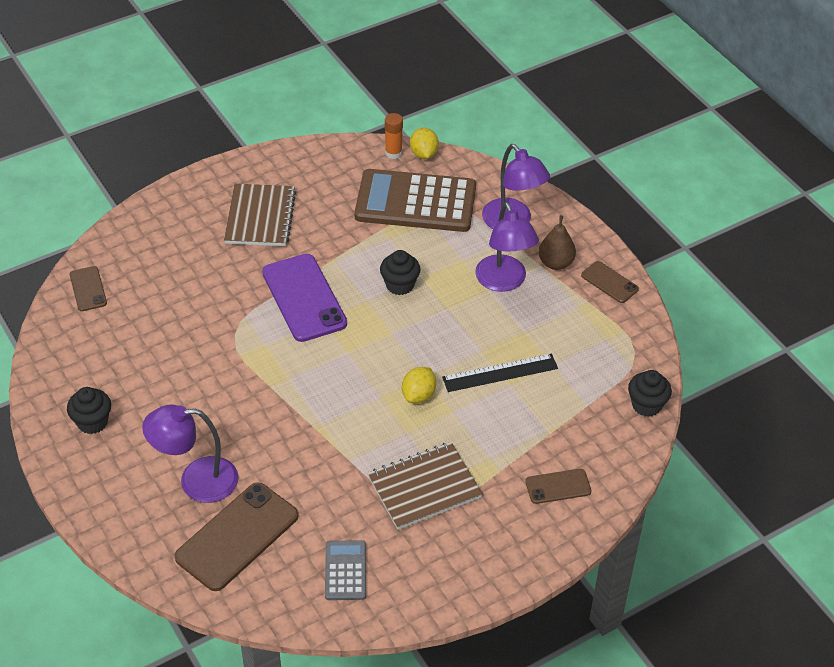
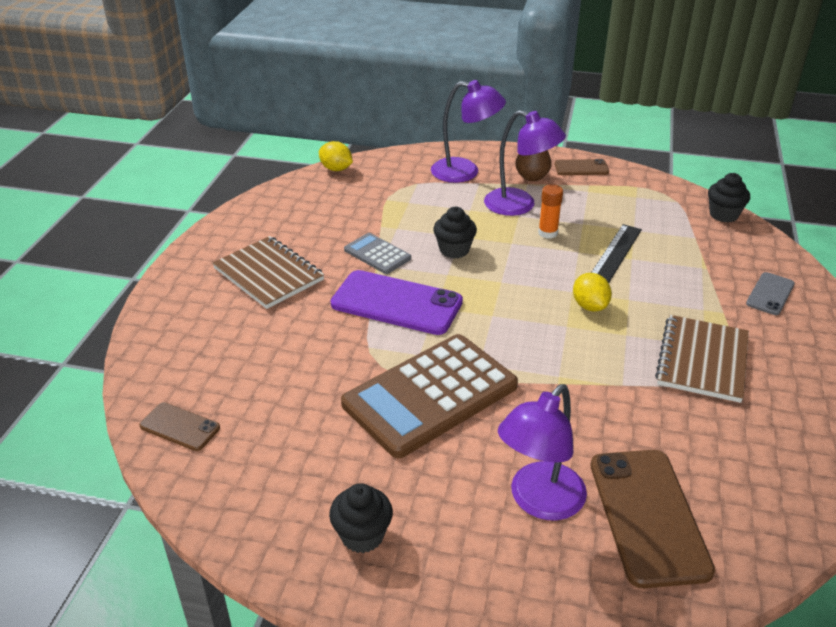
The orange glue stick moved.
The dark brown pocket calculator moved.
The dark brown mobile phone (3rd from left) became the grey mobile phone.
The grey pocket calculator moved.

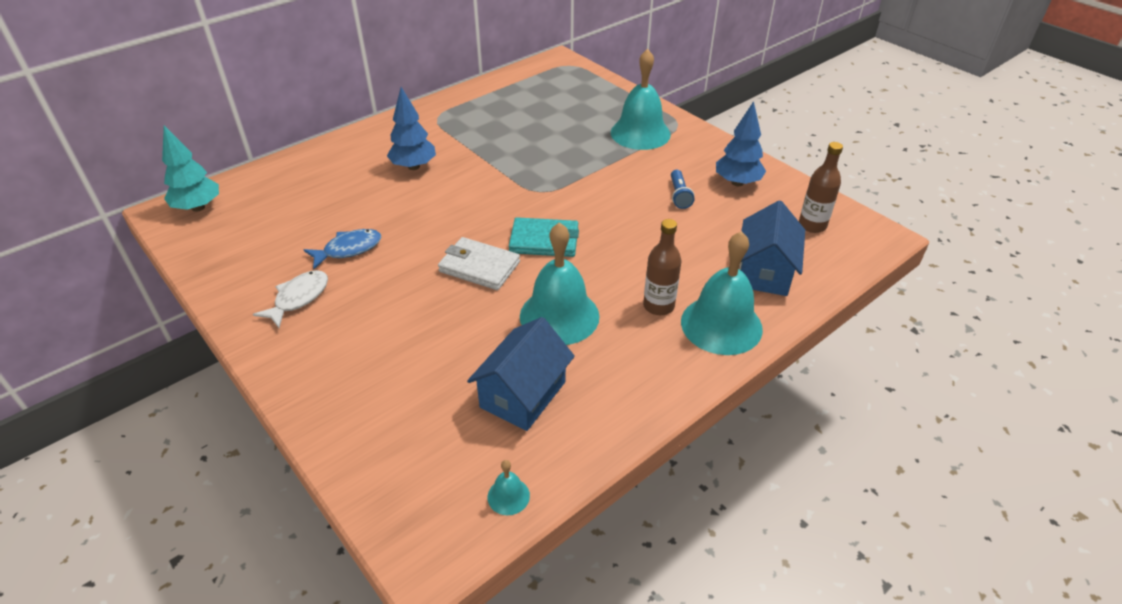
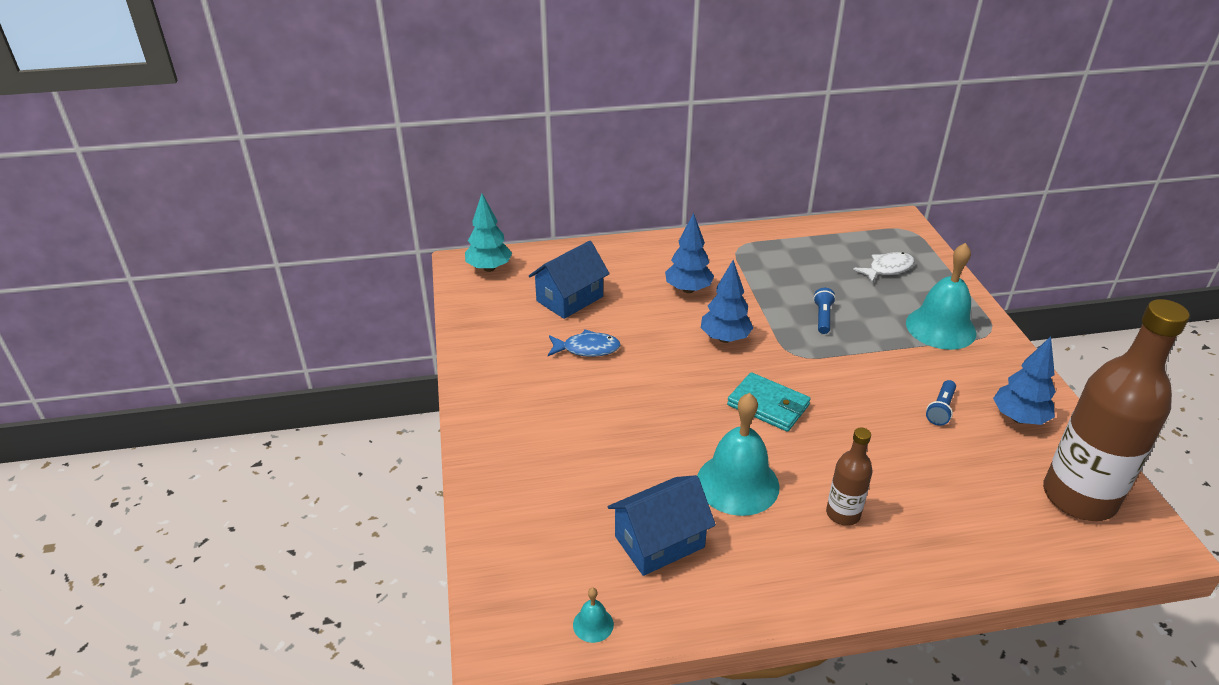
The dark brown drink bottle (2nd from left) changed to 2.11 times the size.
The royal blue toy house (2nd from left in the first image) moved.
The turquoise school bell (4th from left) disappeared.
The pure white billfold disappeared.
The pure white fish figure moved.
The royal blue tree (2nd from left) appeared.
The royal blue torch (1st from left) appeared.

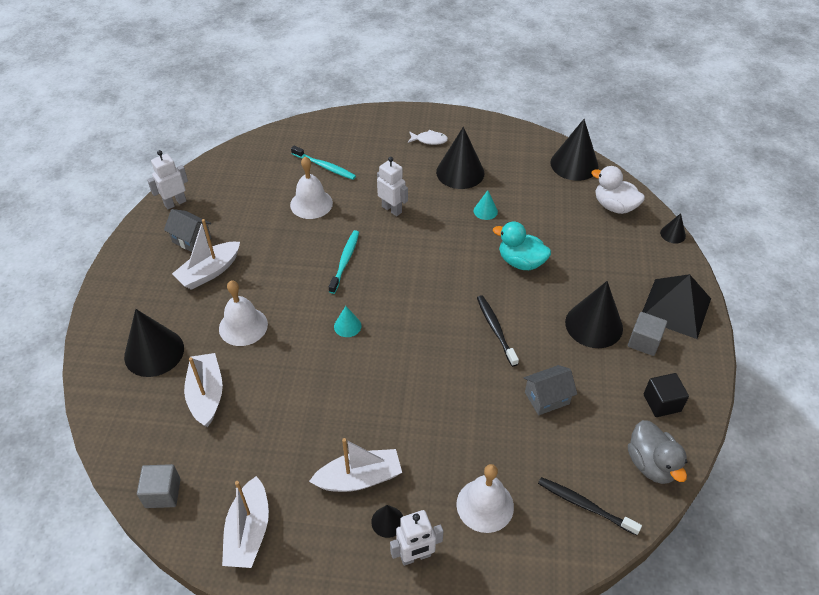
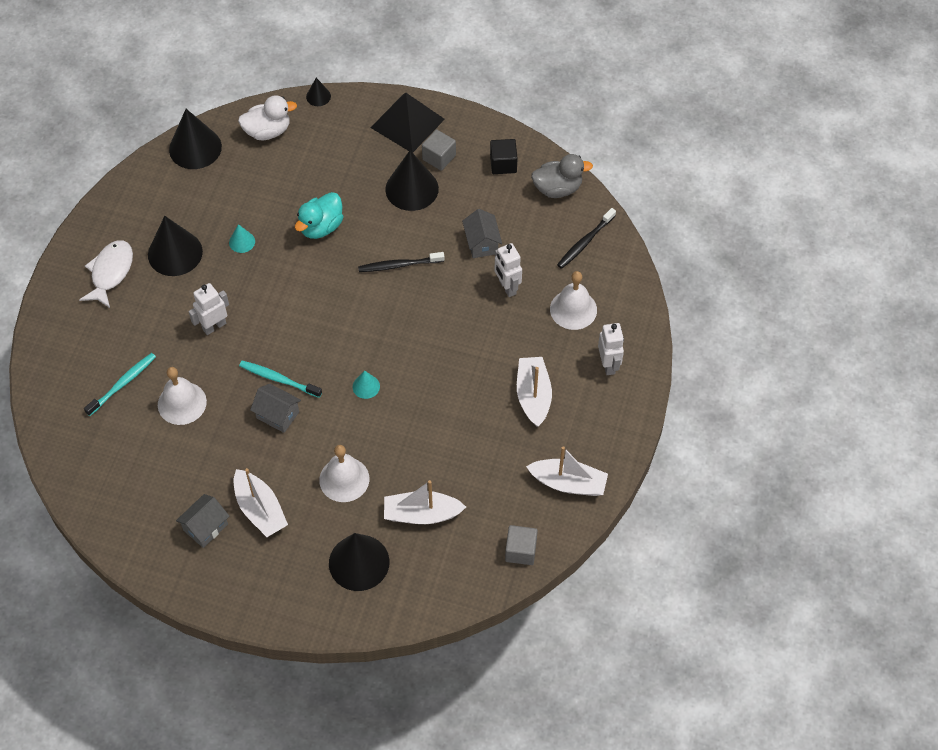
The pure white fish figure changed to 1.65 times the size.
The pure white toy robot (1st from left in the first image) moved.
The pure white toy duck turned 150 degrees counterclockwise.
The jet-black solid cone (2nd from left) disappeared.
The grey toy house (2nd from left) appeared.

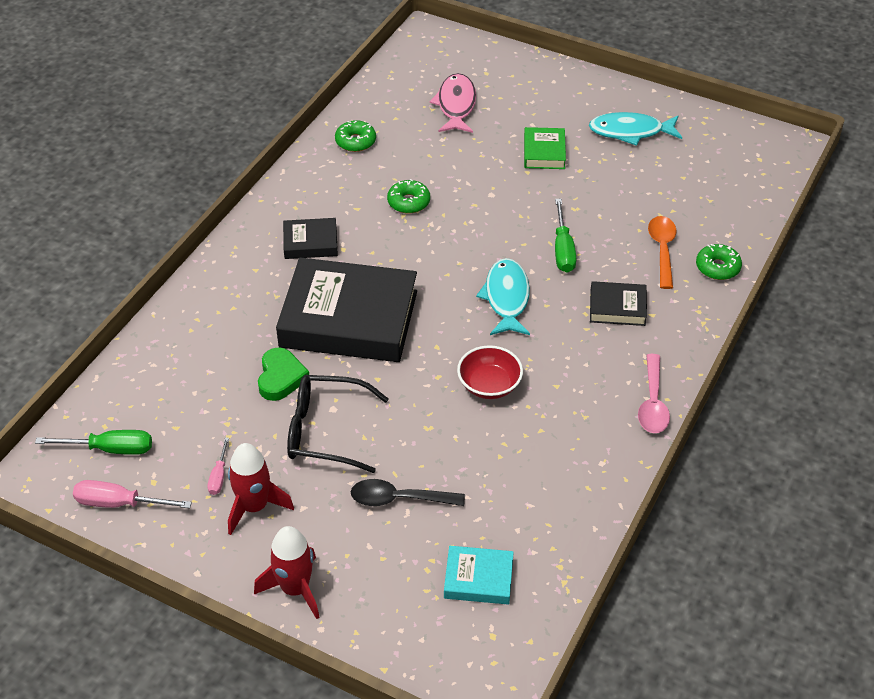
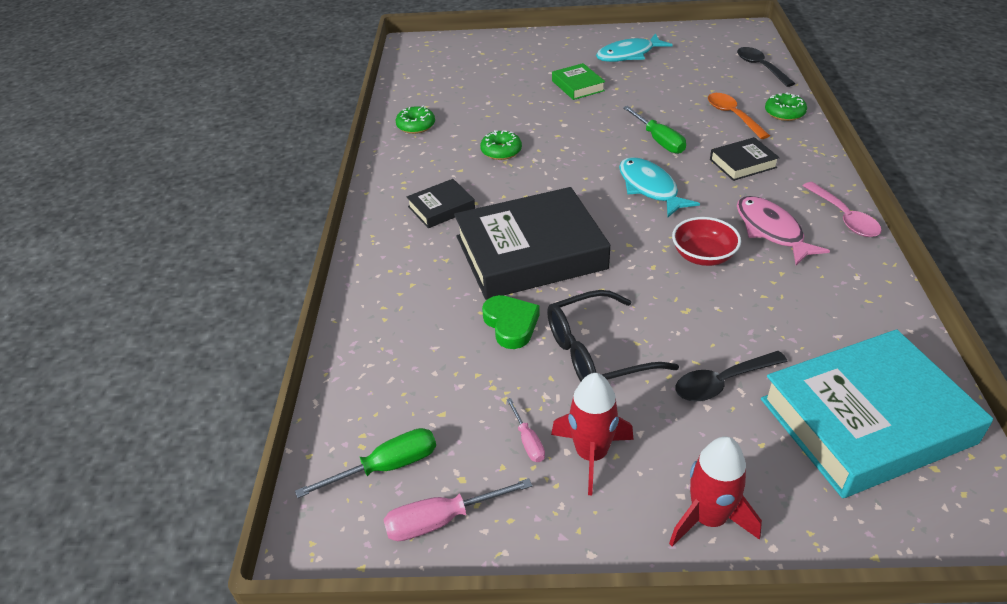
The pink fish figure moved.
The turquoise book changed to 2.19 times the size.
The jet-black spoon (2nd from left) appeared.

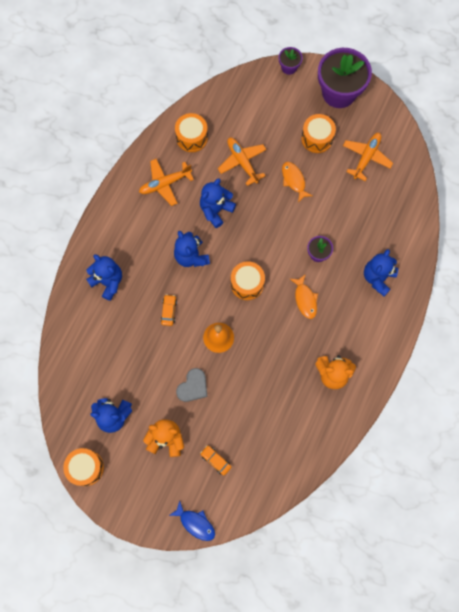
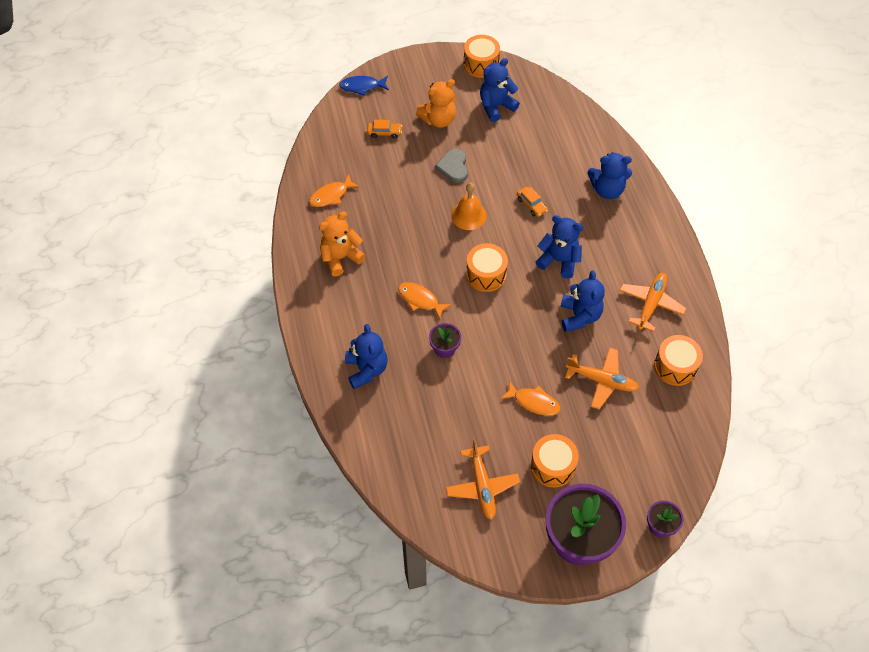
The orange fish figure (1st from left) appeared.

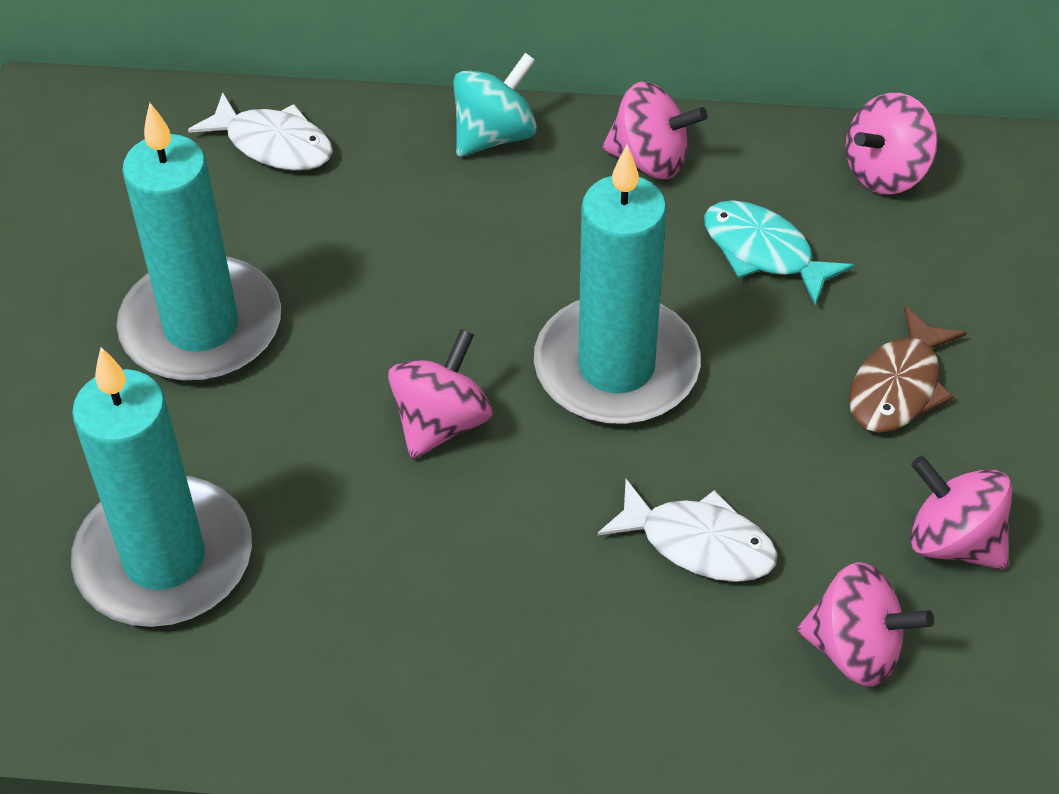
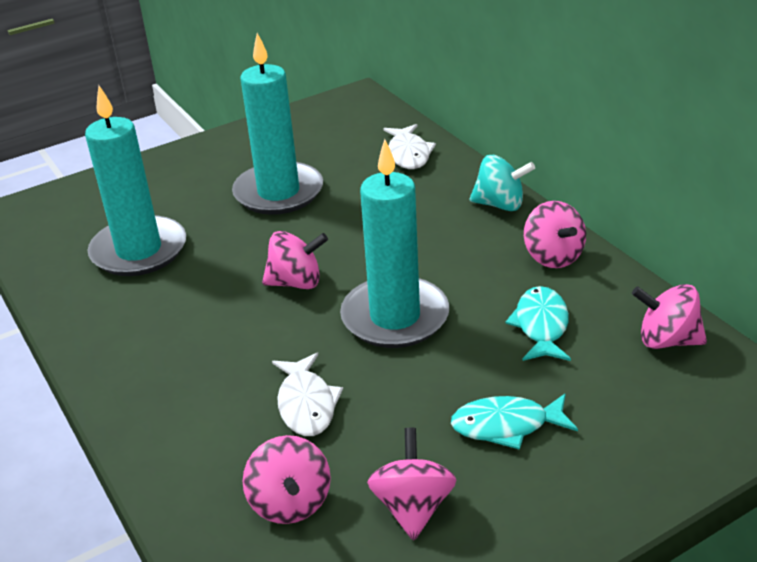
The dark brown fish figure became the turquoise fish figure (1st from left).

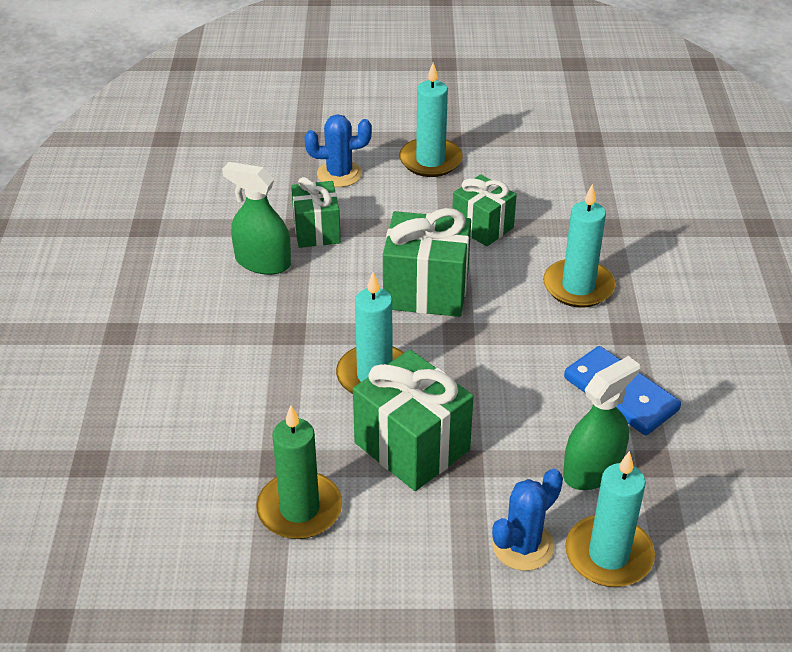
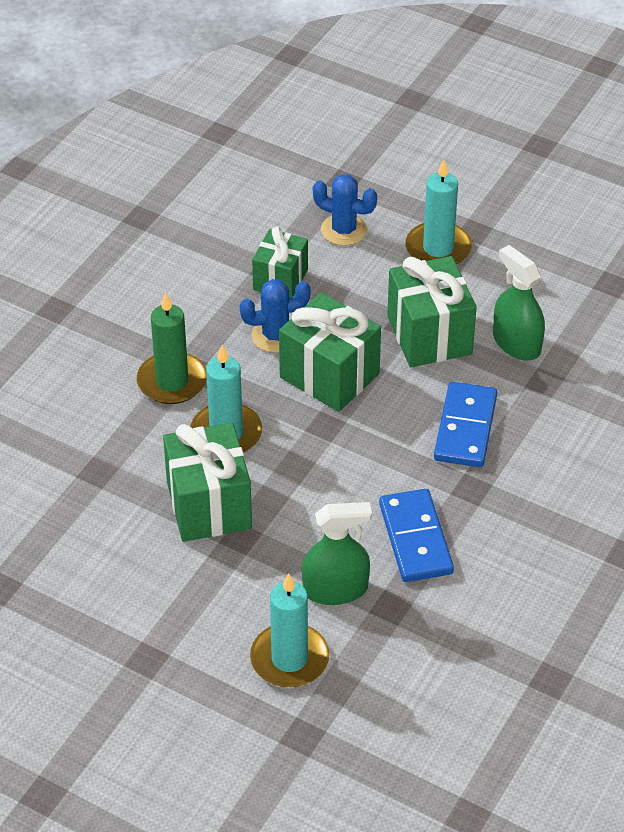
The leaf-green spray bottle (1st from left in the first image) moved.
The leaf-green gift (4th from left) changed to 1.55 times the size.
The turquoise wax candle (3rd from left) was replaced by the royal blue domino tile (2nd from left).
The leaf-green wax candle moved.
The royal blue prickly plant (2nd from left in the first image) moved.

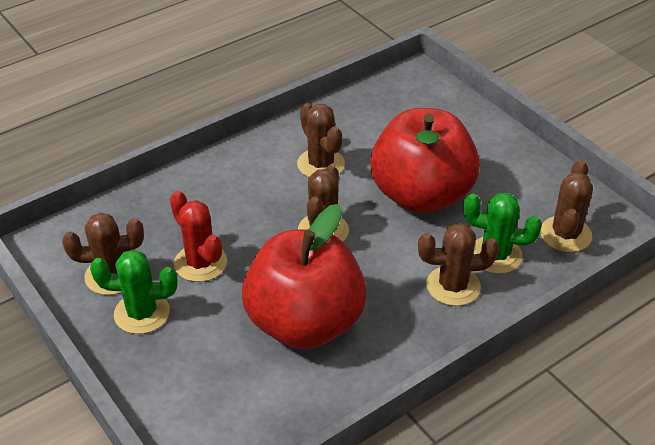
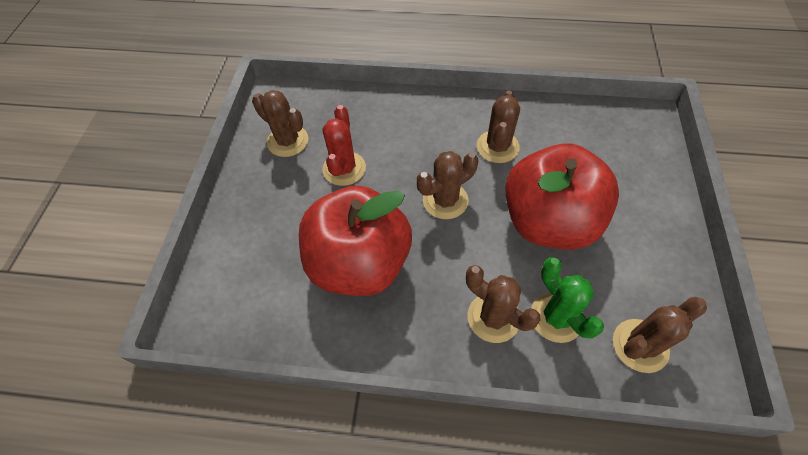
The leaf-green prickly plant (1st from left) disappeared.

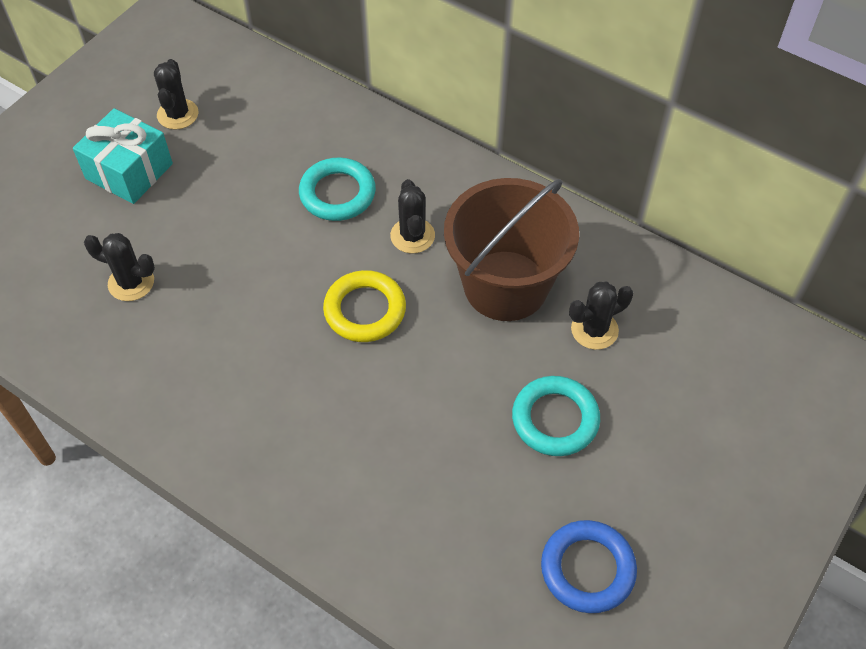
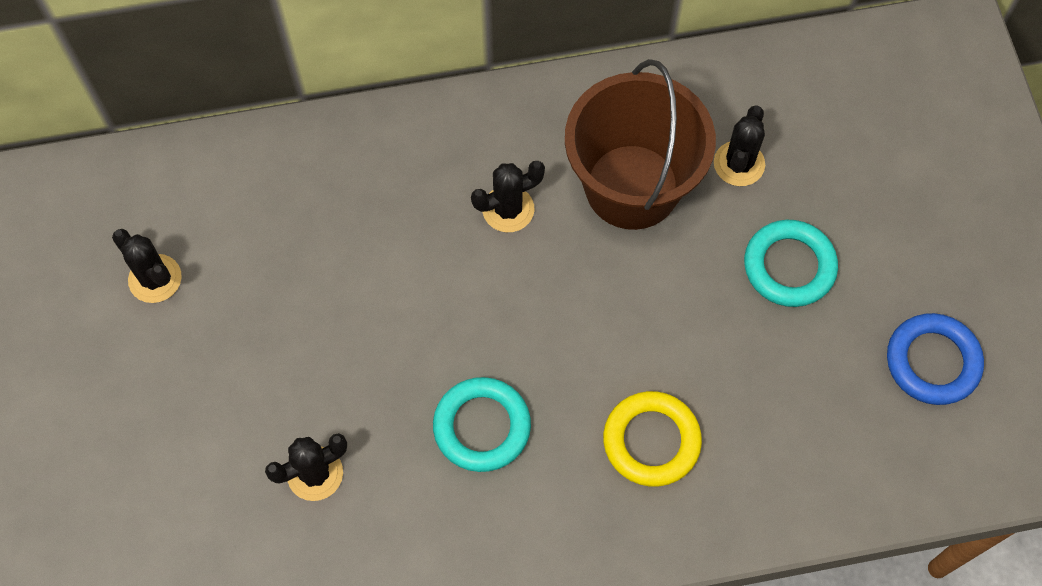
The turquoise gift disappeared.
The turquoise hoop (1st from left) moved.
The jet-black prickly plant (3rd from left) turned 60 degrees counterclockwise.
The golden hoop moved.

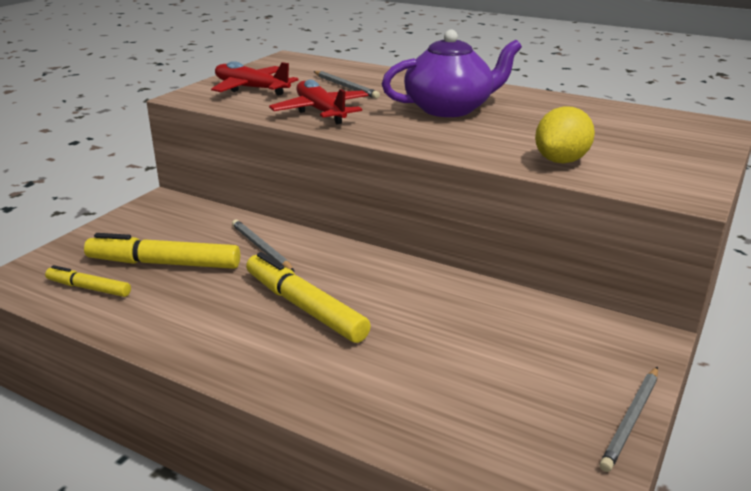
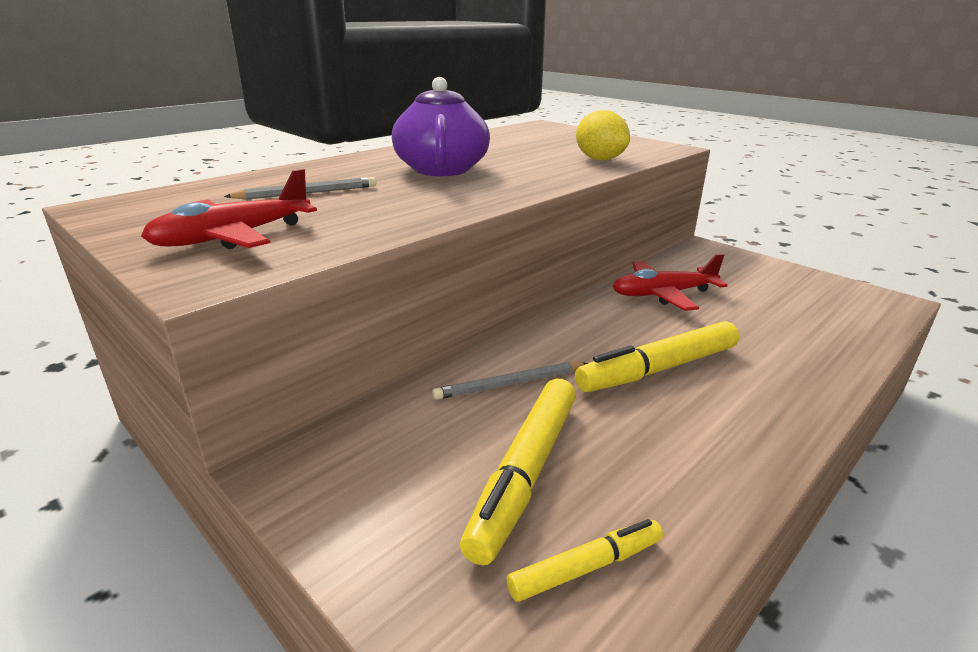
The crimson toy plane (2nd from left) moved.
The golden marker pen (1st from left in the first image) turned 150 degrees counterclockwise.
The grey wooden pencil (3rd from left) disappeared.

